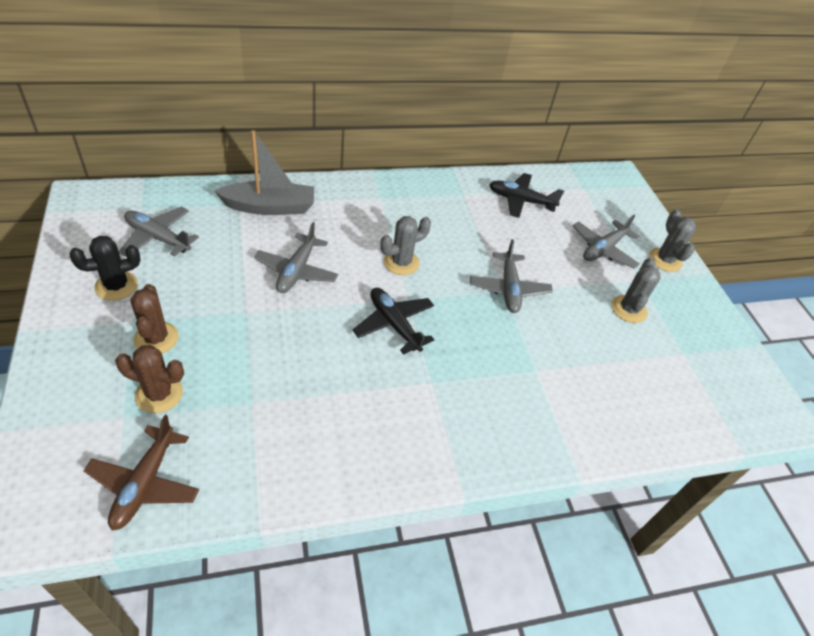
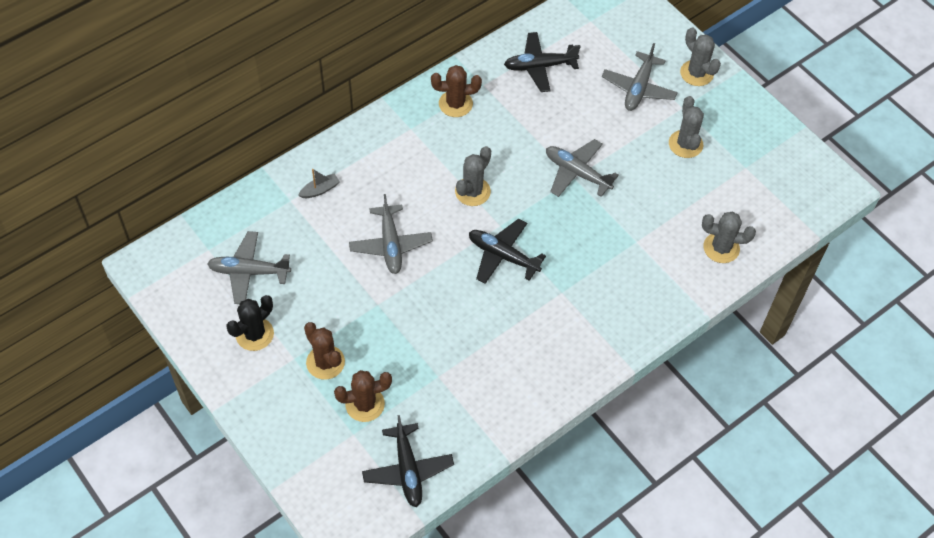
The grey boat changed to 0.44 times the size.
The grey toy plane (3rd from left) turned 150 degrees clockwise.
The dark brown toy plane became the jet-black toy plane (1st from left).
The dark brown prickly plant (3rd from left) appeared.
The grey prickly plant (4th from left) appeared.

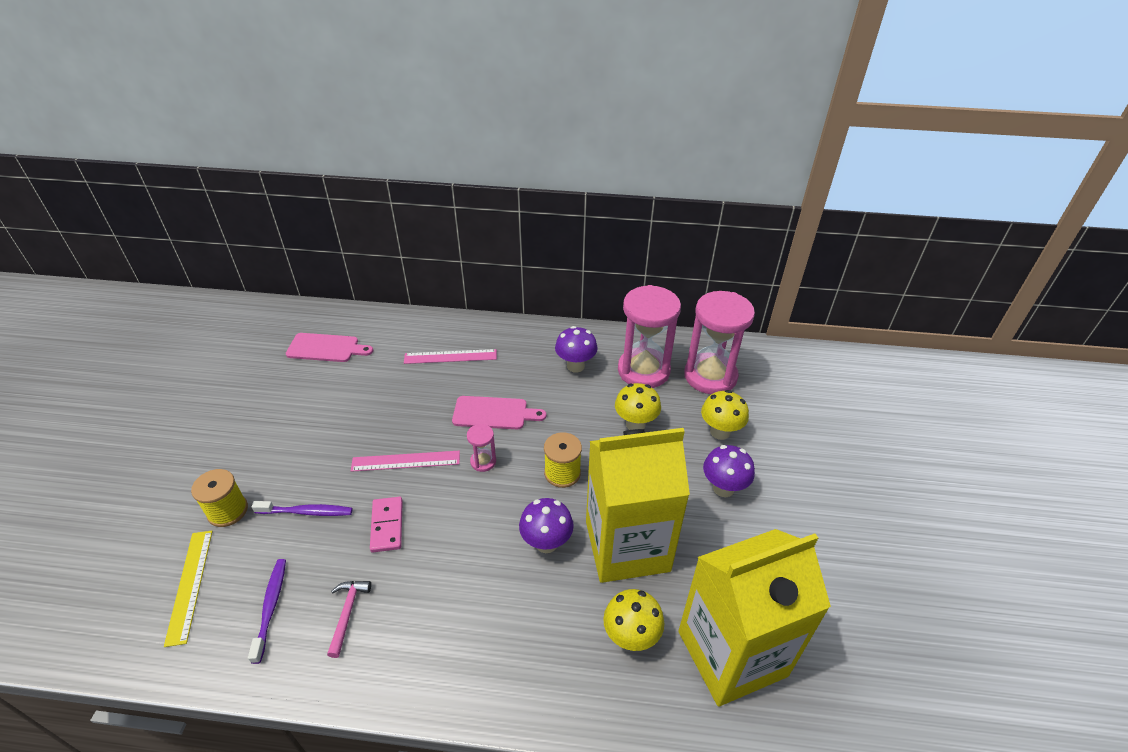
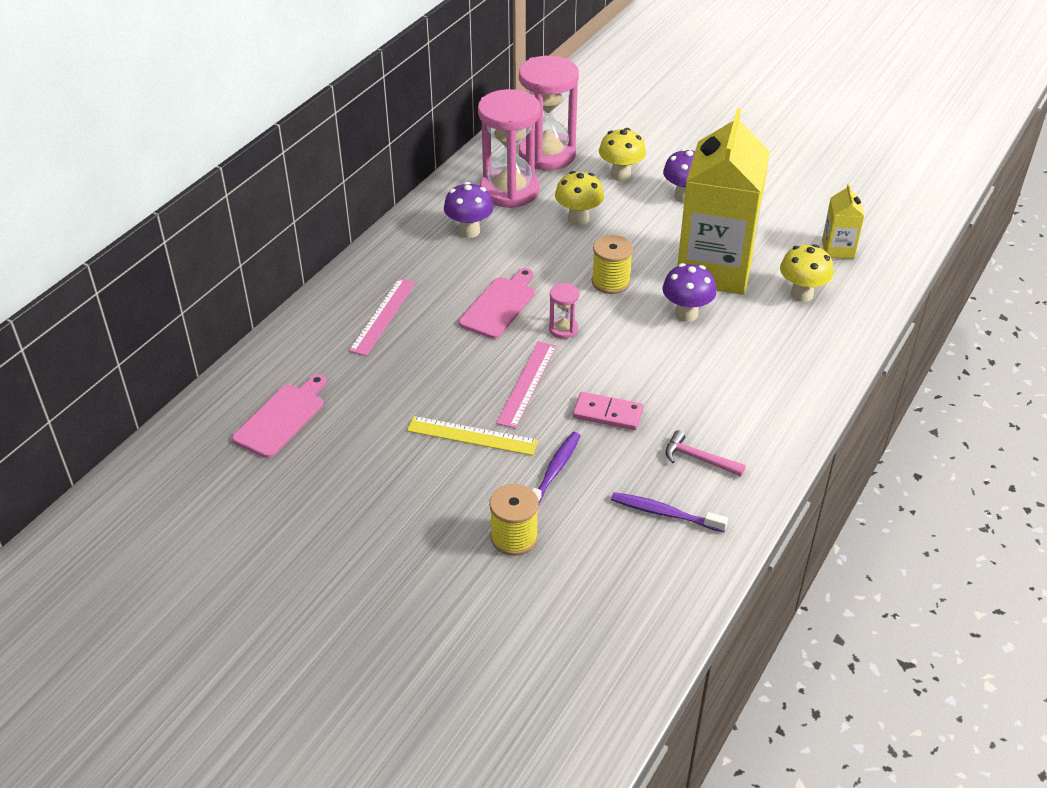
The golden milk carton (2nd from left) changed to 0.43 times the size.
The golden ruler moved.

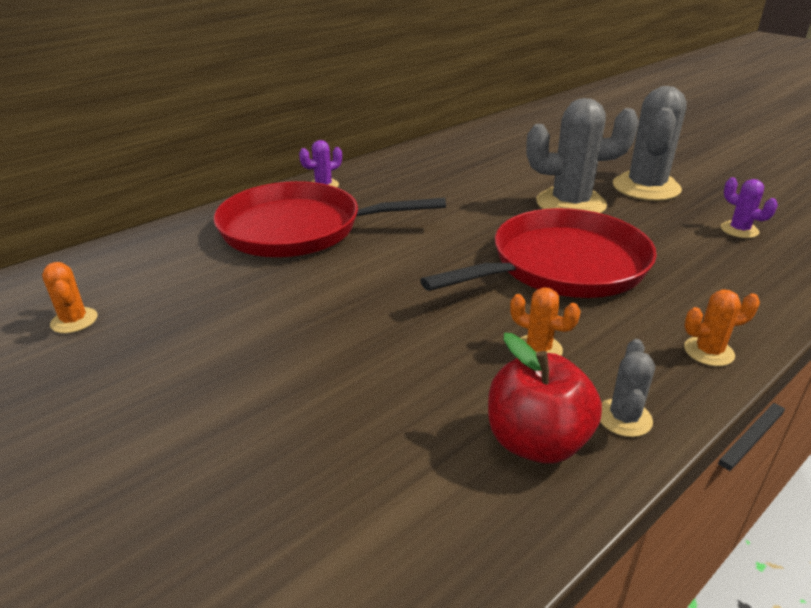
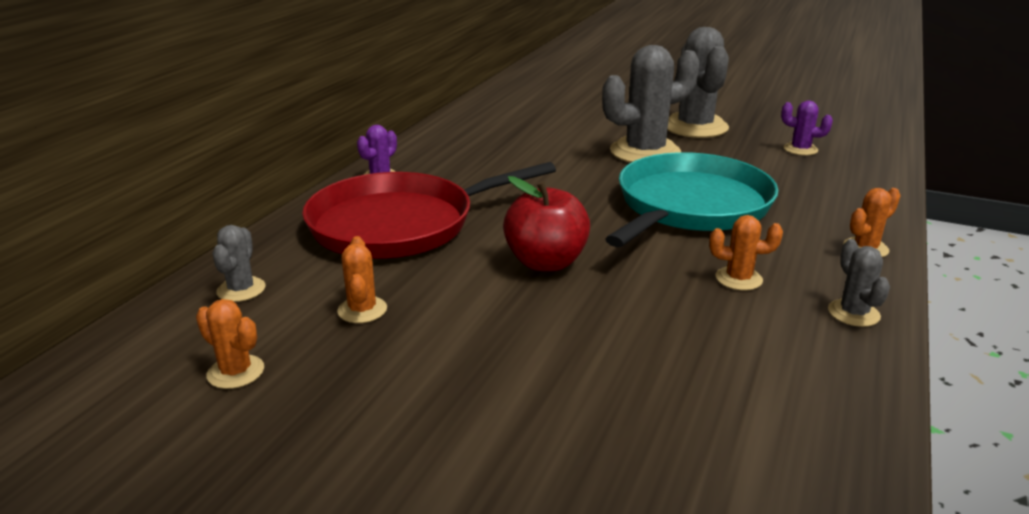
The crimson frying pan (2nd from left) became the turquoise frying pan.
The crimson toy apple moved.
The grey prickly plant (1st from left) appeared.
The orange prickly plant (2nd from left) appeared.

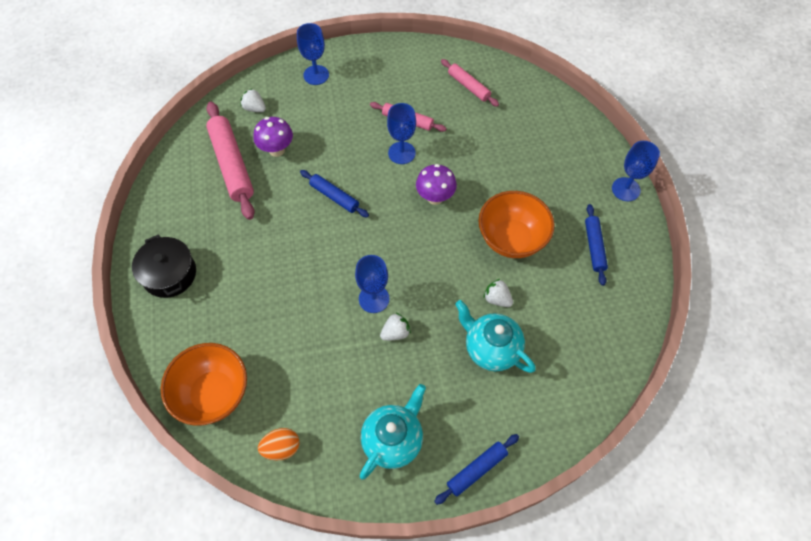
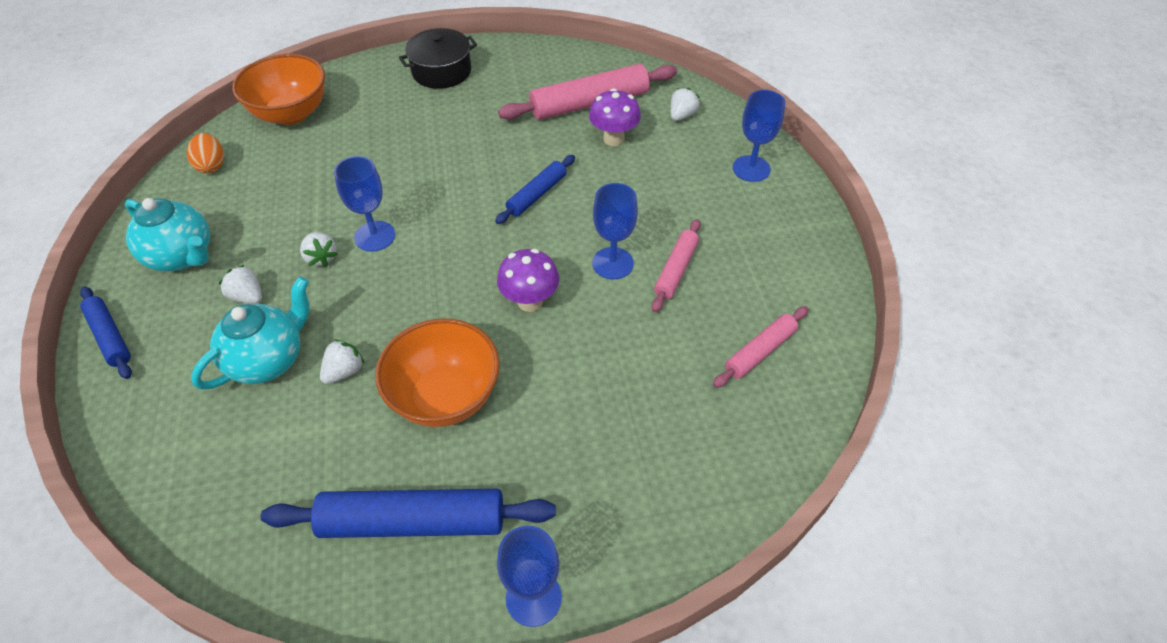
The royal blue dough roller (3rd from left in the first image) changed to 1.76 times the size.
The pure white strawberry (1st from left) appeared.

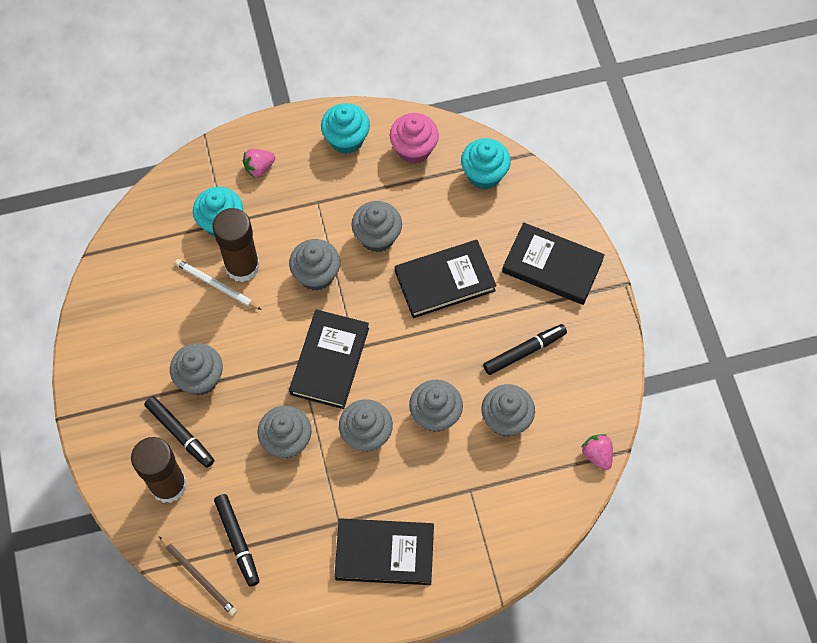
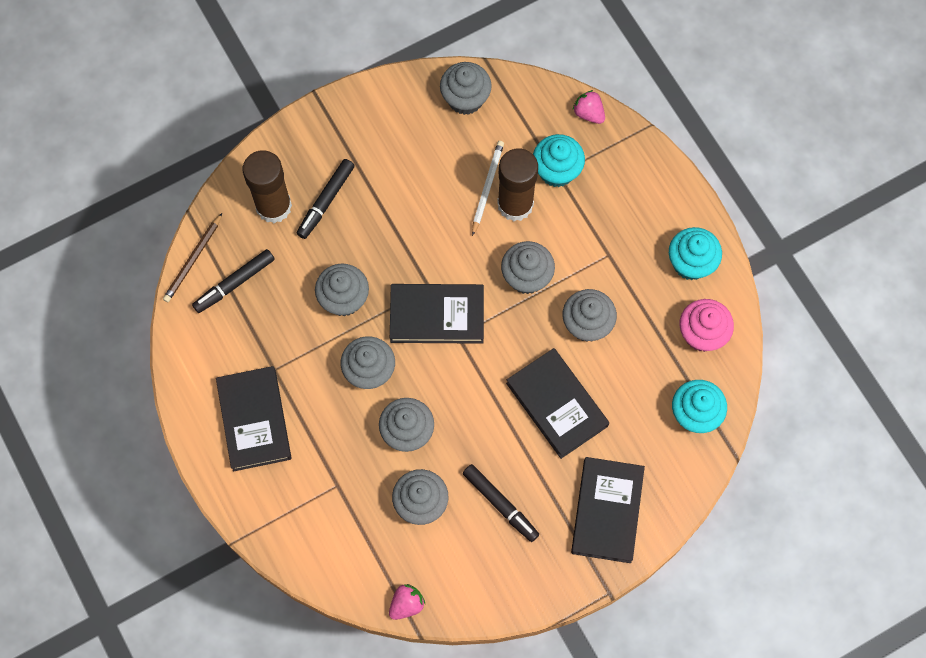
The pink strawberry (1st from left in the first image) moved.
The grey fairy cake (1st from left in the first image) moved.

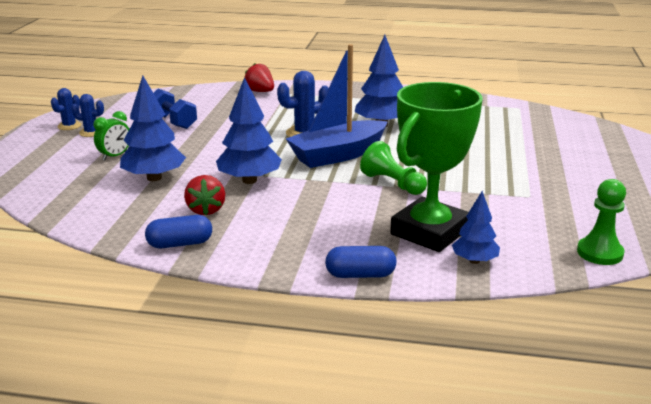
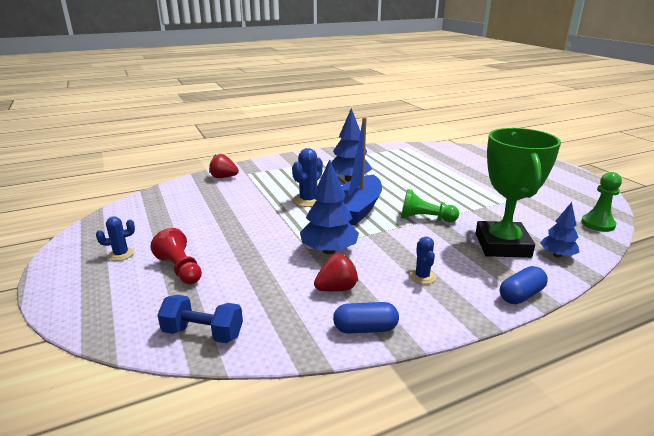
The royal blue tree (1st from left) disappeared.
The royal blue prickly plant (1st from left in the first image) moved.
The royal blue hand weight moved.
The leaf-green alarm clock was replaced by the crimson chess pawn.
The crimson strawberry (1st from left in the first image) turned 75 degrees counterclockwise.
The royal blue capsule (1st from left) turned 45 degrees clockwise.

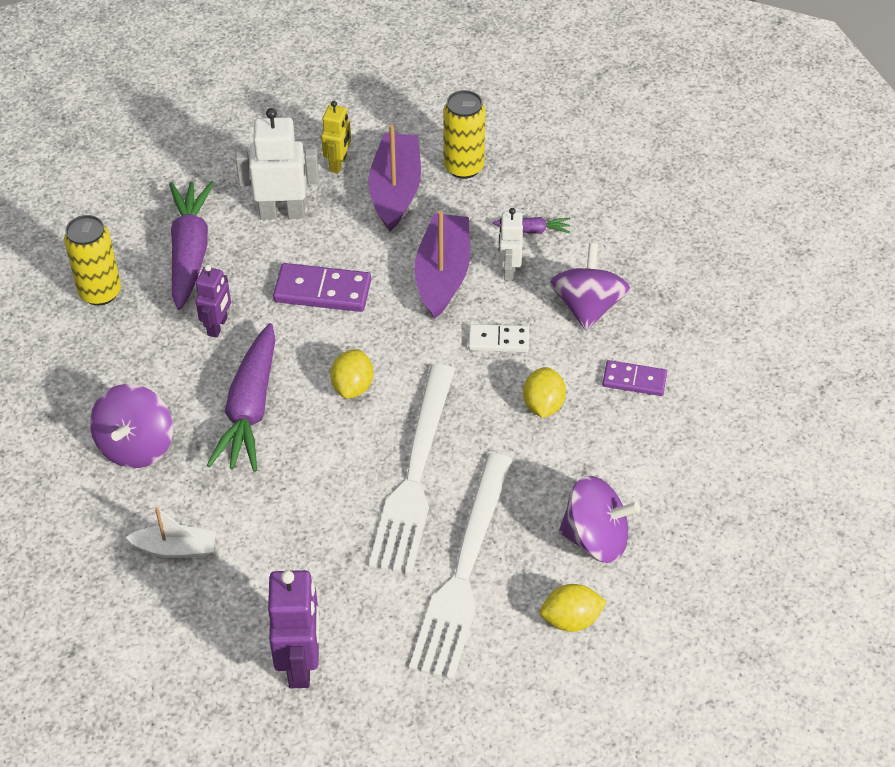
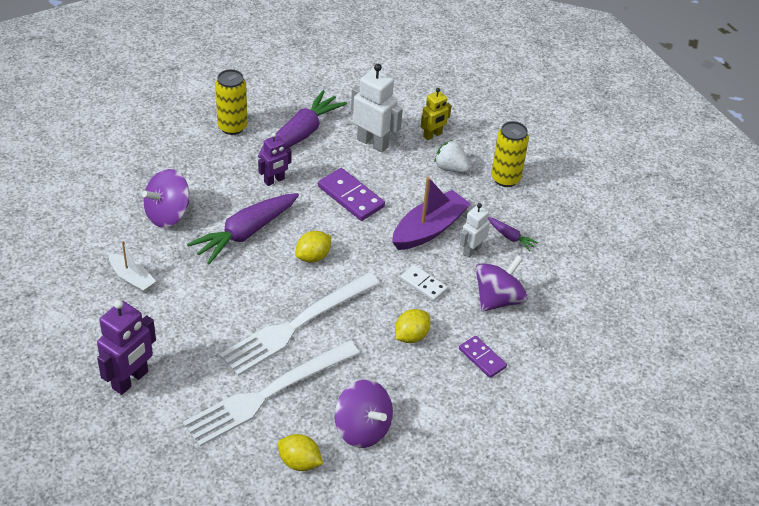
The violet boat (1st from left) was replaced by the pure white strawberry.

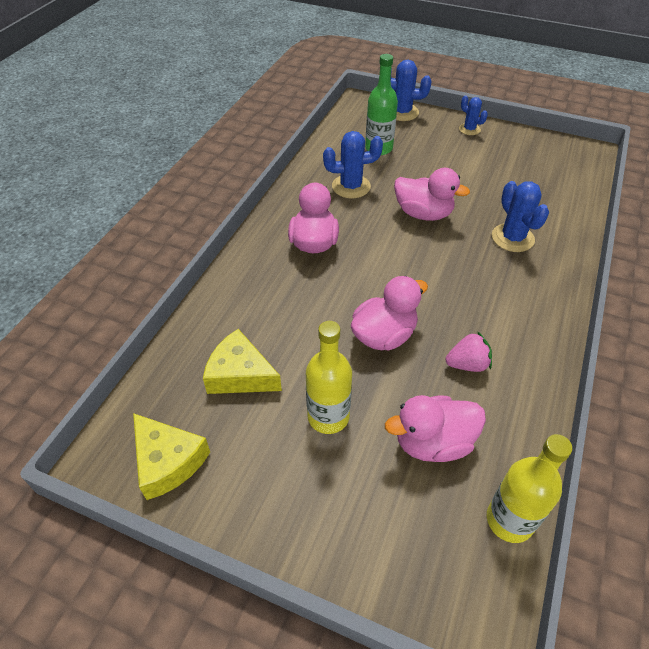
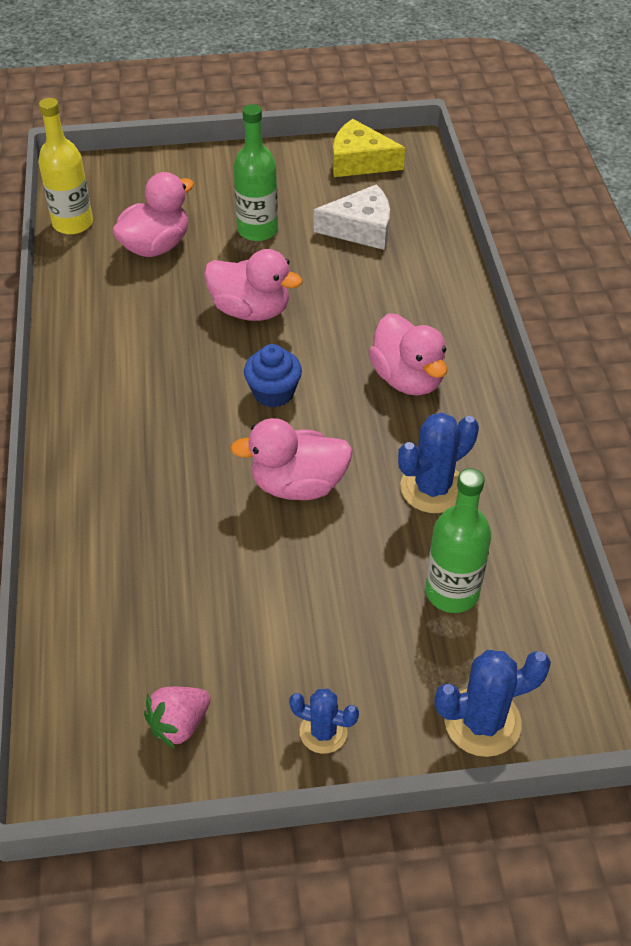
The royal blue prickly plant (4th from left) disappeared.
The pink toy duck (2nd from left) turned 90 degrees counterclockwise.
The golden drink bottle (1st from left) became the leaf-green drink bottle (1st from left).
The golden cheese wedge (2nd from left) became the pure white cheese wedge.
The pink strawberry moved.
The royal blue fairy cake appeared.

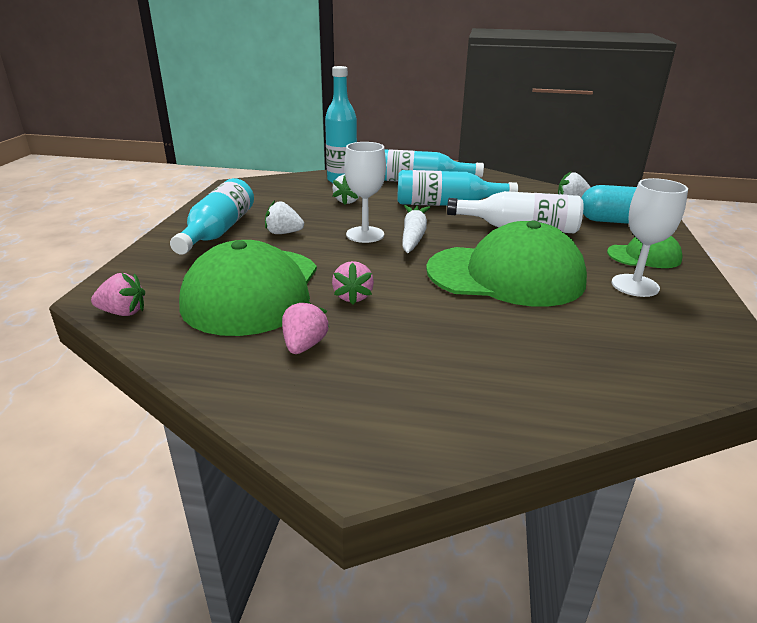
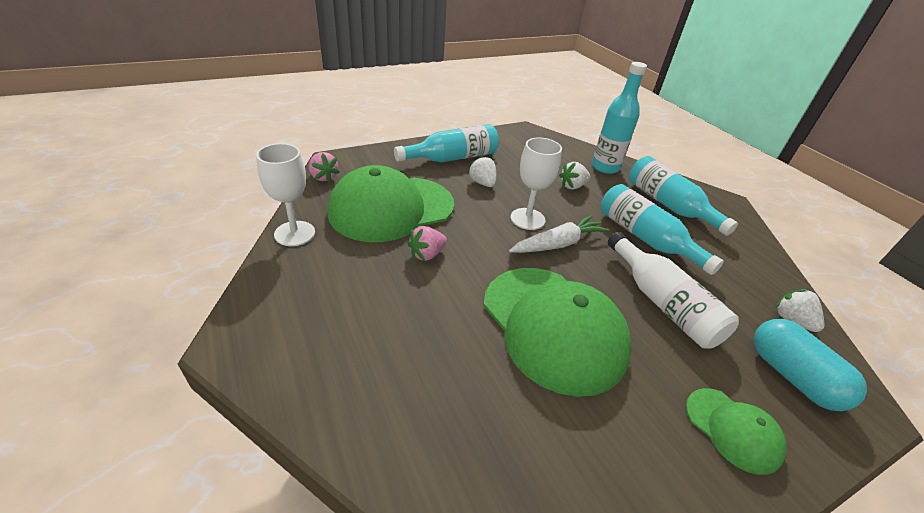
The pure white wine glass (2nd from left in the first image) moved.
The pink strawberry (2nd from left) disappeared.

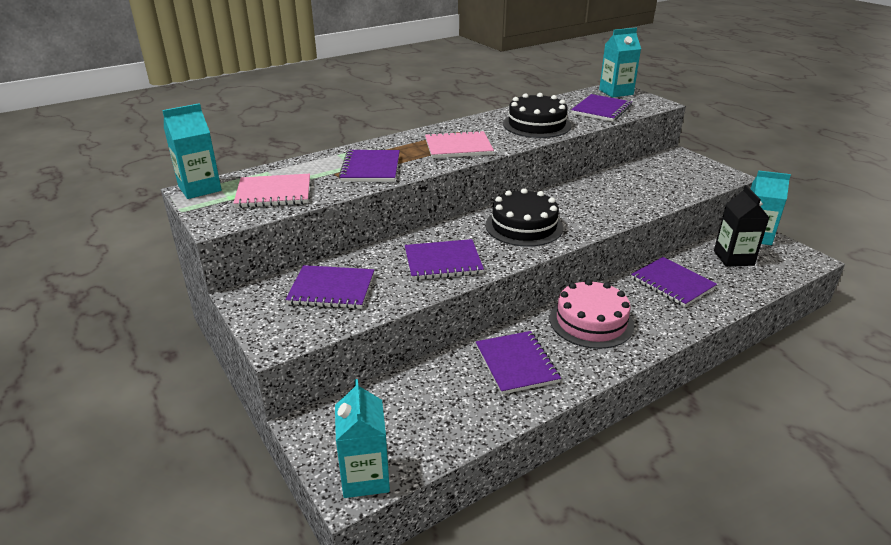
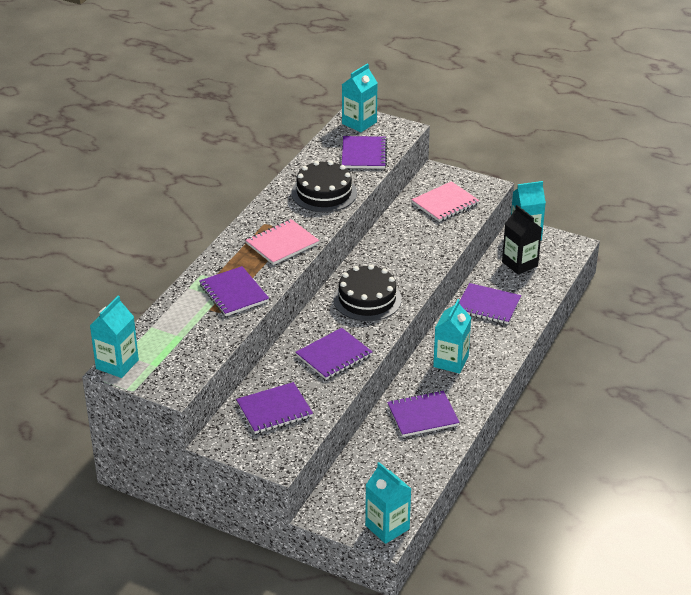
The pink notepad (1st from left in the first image) moved.
The pink layer cake was replaced by the turquoise milk carton (4th from left).
The violet notepad (4th from left in the first image) turned 60 degrees counterclockwise.

